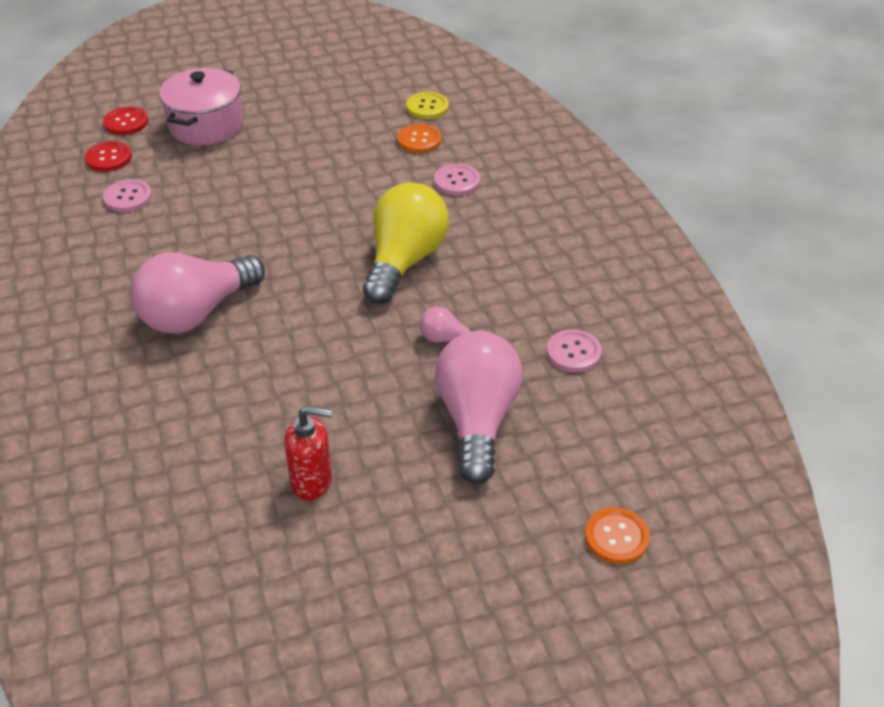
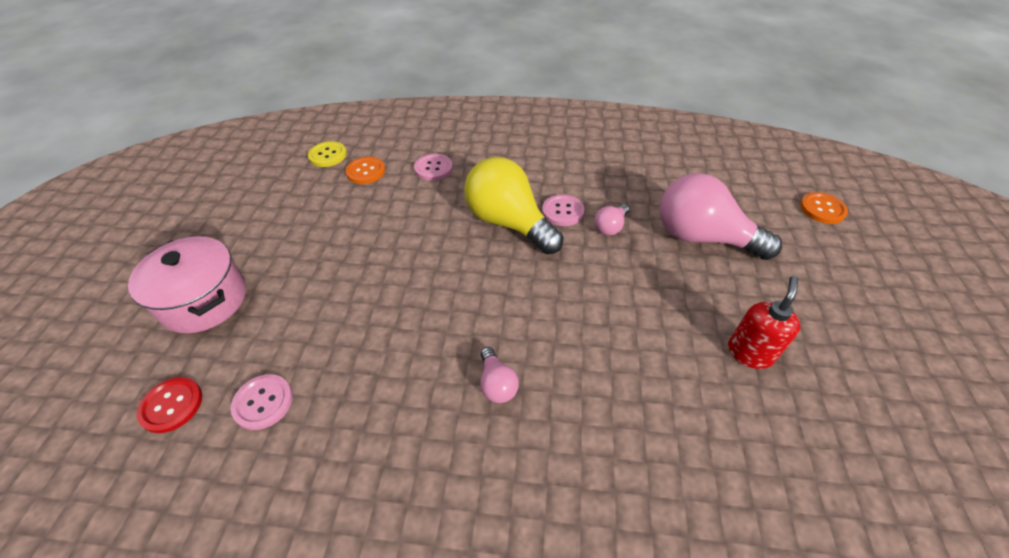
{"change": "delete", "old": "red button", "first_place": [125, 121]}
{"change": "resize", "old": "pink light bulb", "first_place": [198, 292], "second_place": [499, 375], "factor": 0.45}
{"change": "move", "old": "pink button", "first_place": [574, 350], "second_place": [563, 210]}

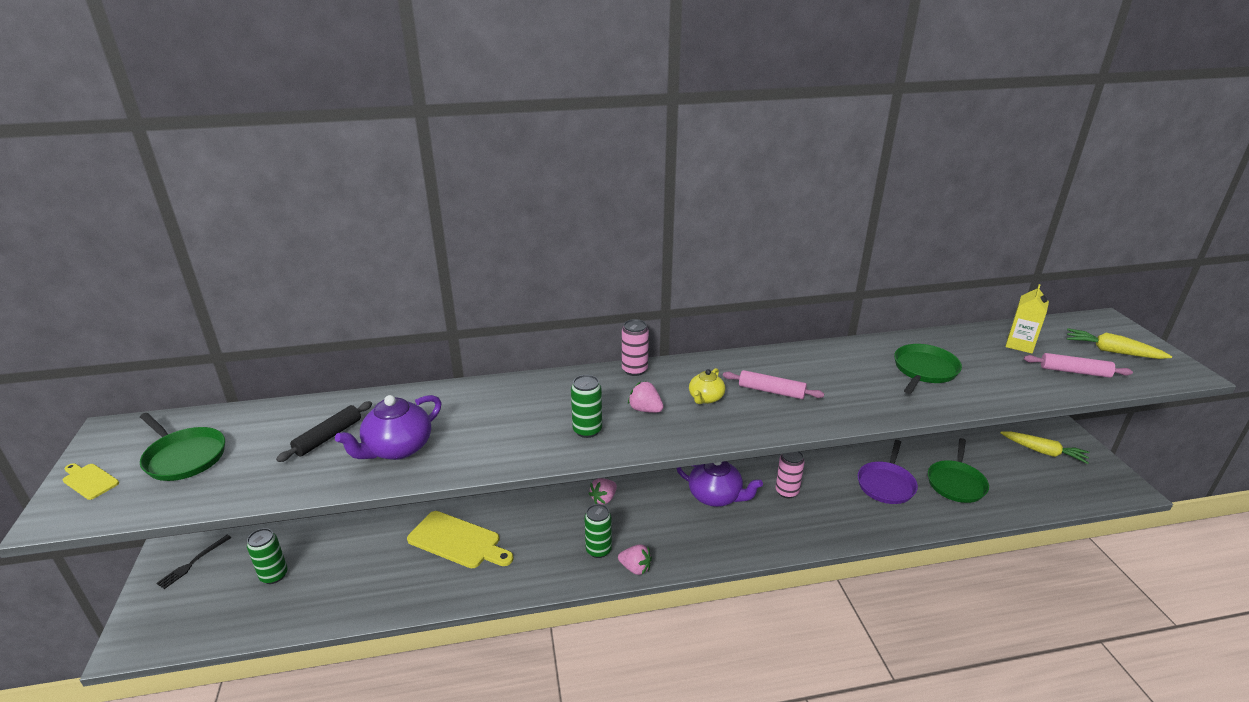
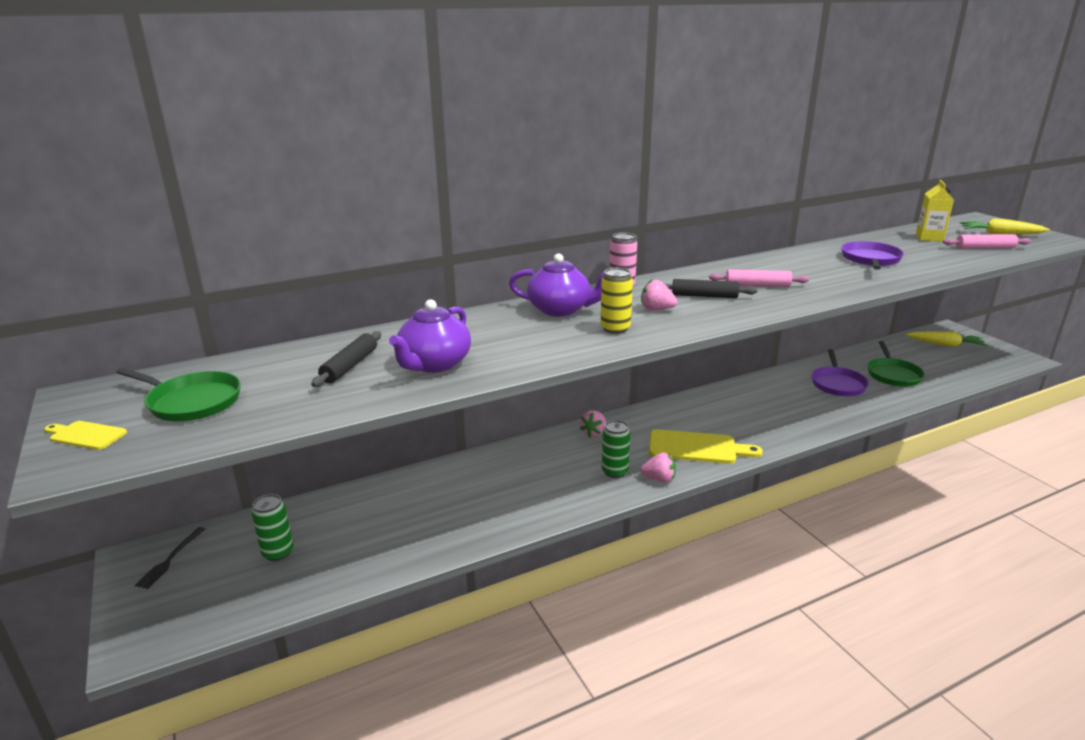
{"change": "recolor", "old": "green pan", "new": "purple pan", "first_place": [928, 369], "second_place": [872, 255]}
{"change": "replace", "old": "yellow teapot", "new": "black rolling pin", "first_place": [707, 386], "second_place": [710, 288]}
{"change": "recolor", "old": "green can", "new": "yellow can", "first_place": [586, 406], "second_place": [617, 301]}
{"change": "delete", "old": "pink can", "first_place": [790, 474]}
{"change": "move", "old": "purple teapot", "first_place": [720, 484], "second_place": [557, 285]}
{"change": "move", "old": "yellow cutting board", "first_place": [460, 539], "second_place": [706, 446]}

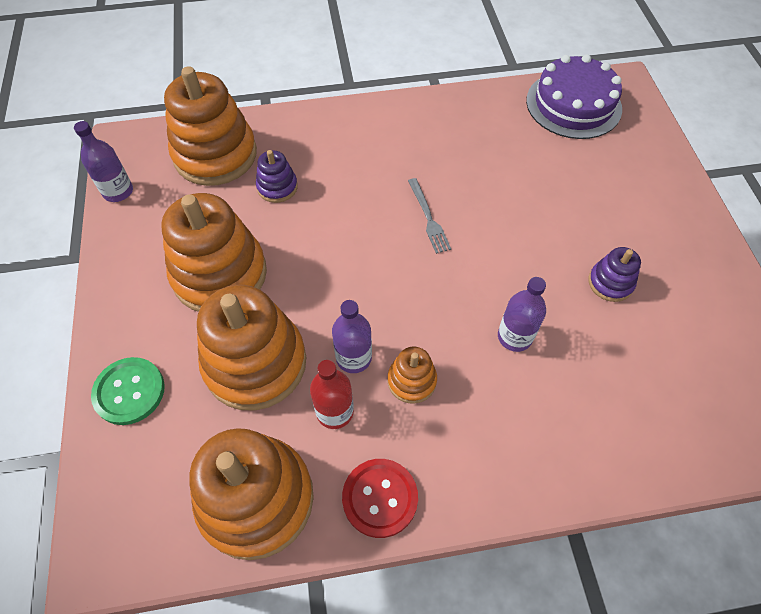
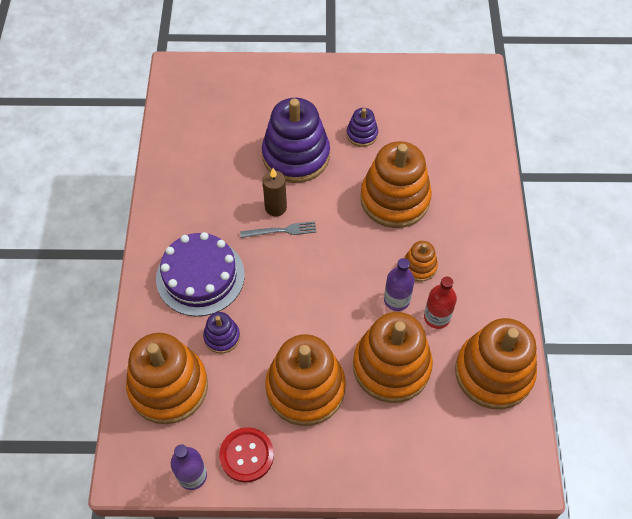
{"change": "move", "old": "purple cake", "first_place": [574, 96], "second_place": [200, 274]}
{"change": "replace", "old": "purple bottle", "new": "orange stacking toy", "first_place": [522, 314], "second_place": [396, 184]}
{"change": "delete", "old": "green button", "first_place": [128, 391]}
{"change": "move", "old": "red button", "first_place": [380, 498], "second_place": [246, 455]}
{"change": "insert", "new": "purple stacking toy", "second_place": [296, 140]}
{"change": "insert", "new": "brown candle", "second_place": [274, 192]}

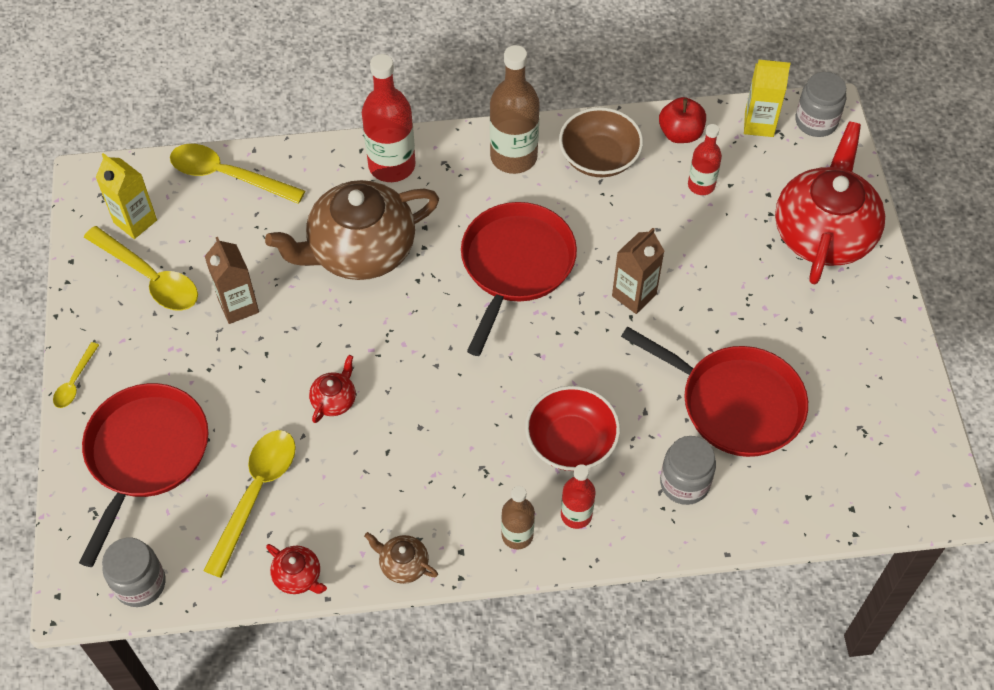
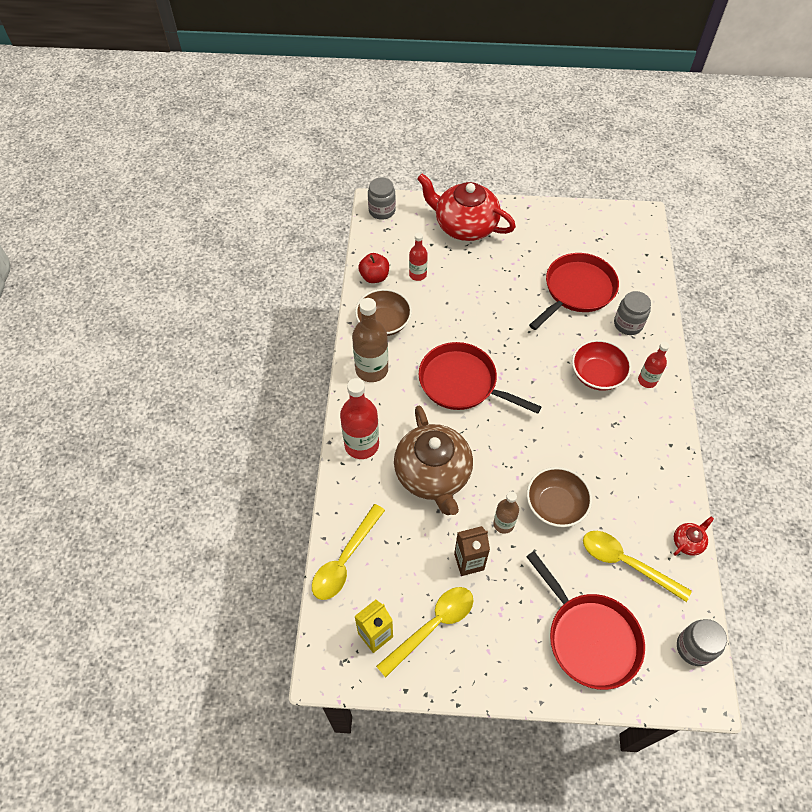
{"change": "delete", "old": "yellow carton", "first_place": [767, 98]}
{"change": "delete", "old": "brown carton", "first_place": [638, 271]}
{"change": "delete", "old": "yellow spoon", "first_place": [76, 375]}
{"change": "replace", "old": "red teapot", "new": "brown bowl", "first_place": [332, 389], "second_place": [559, 497]}
{"change": "rotate", "old": "red pan", "first_place": [143, 475], "second_place": [585, 620], "degrees": -150}
{"change": "move", "old": "brown bottle", "first_place": [518, 517], "second_place": [506, 512]}
{"change": "delete", "old": "brown teapot", "first_place": [401, 558]}

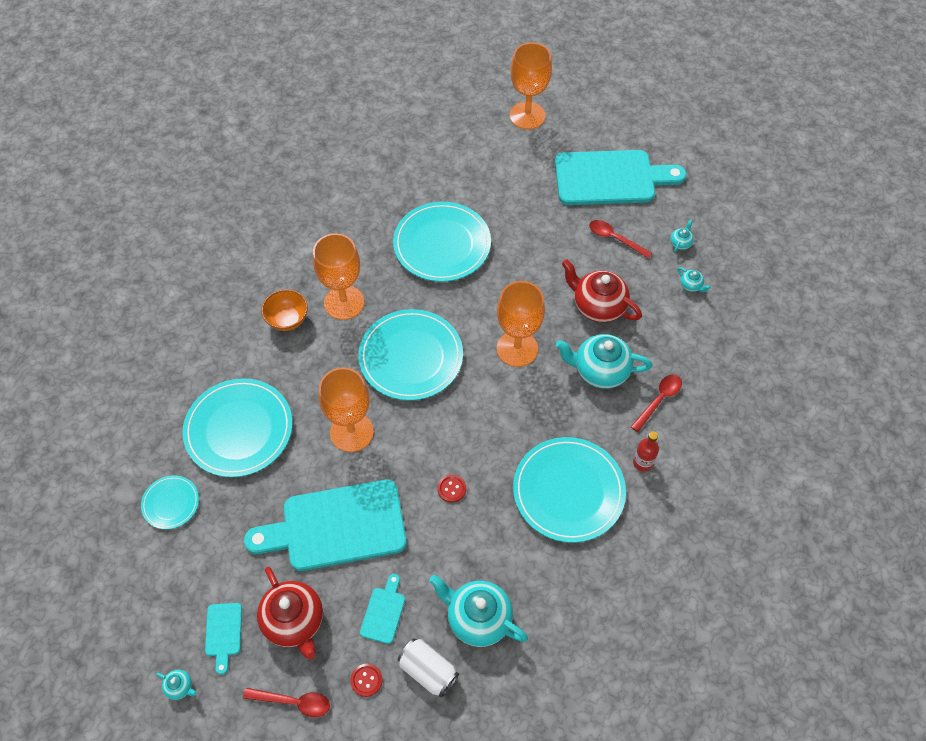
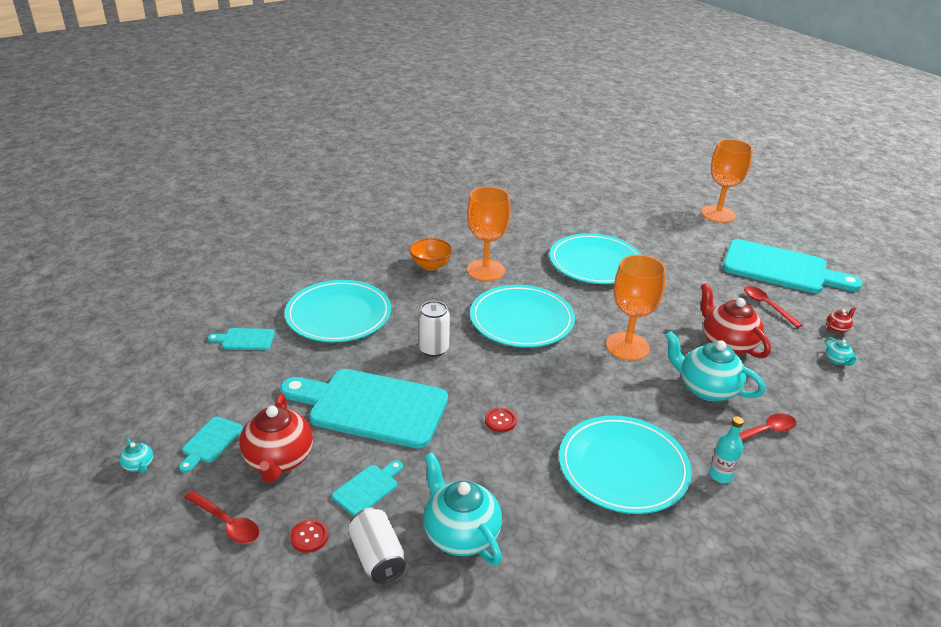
{"change": "recolor", "old": "turquoise teapot", "new": "red teapot", "first_place": [682, 236], "second_place": [841, 320]}
{"change": "replace", "old": "orange goblet", "new": "white can", "first_place": [346, 409], "second_place": [434, 329]}
{"change": "recolor", "old": "red bottle", "new": "turquoise bottle", "first_place": [646, 452], "second_place": [726, 449]}
{"change": "replace", "old": "turquoise plate", "new": "turquoise cutting board", "first_place": [170, 502], "second_place": [241, 339]}

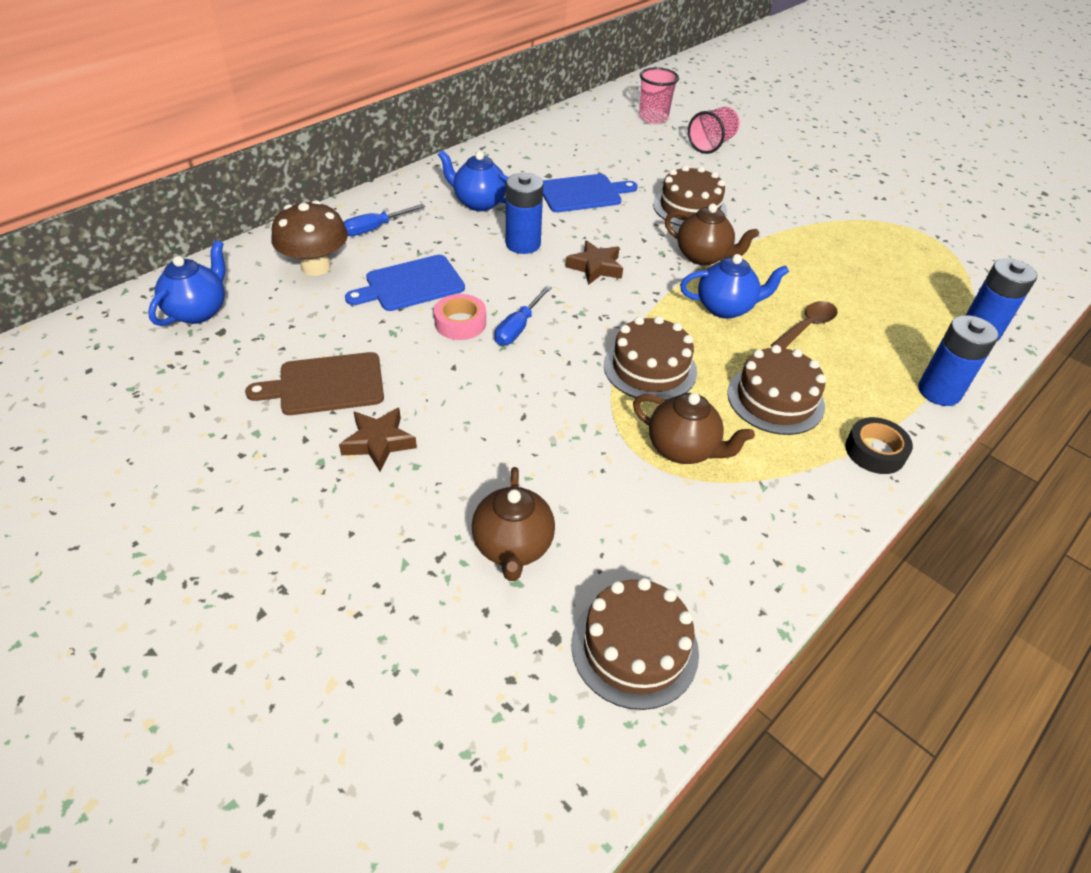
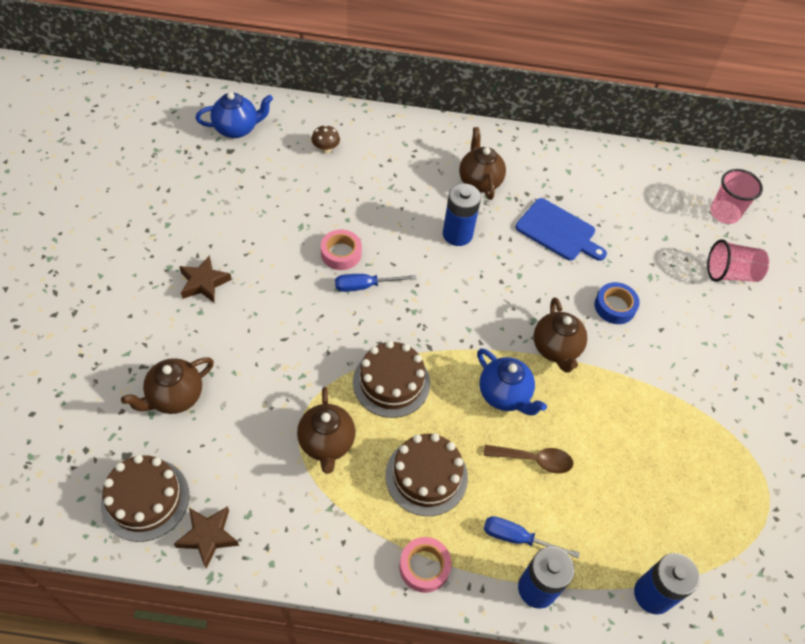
{"change": "recolor", "old": "blue teapot", "new": "brown teapot", "first_place": [473, 180], "second_place": [482, 163]}
{"change": "replace", "old": "brown cake", "new": "blue tape", "first_place": [690, 195], "second_place": [617, 303]}
{"change": "resize", "old": "brown mushroom", "first_place": [310, 238], "second_place": [325, 139], "factor": 0.51}
{"change": "move", "old": "blue screwdriver", "first_place": [384, 220], "second_place": [532, 537]}
{"change": "move", "old": "brown star", "first_place": [594, 262], "second_place": [206, 537]}
{"change": "delete", "old": "blue cutting board", "first_place": [405, 283]}
{"change": "delete", "old": "brown cutting board", "first_place": [314, 383]}
{"change": "recolor", "old": "black tape", "new": "pink tape", "first_place": [879, 445], "second_place": [425, 565]}

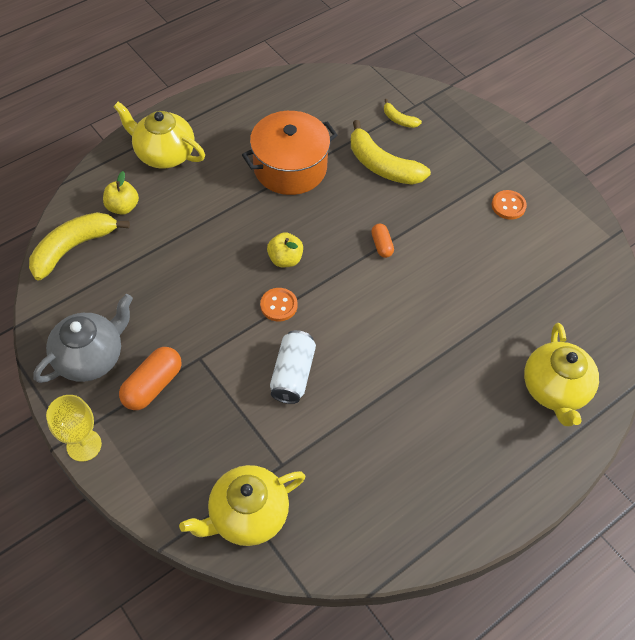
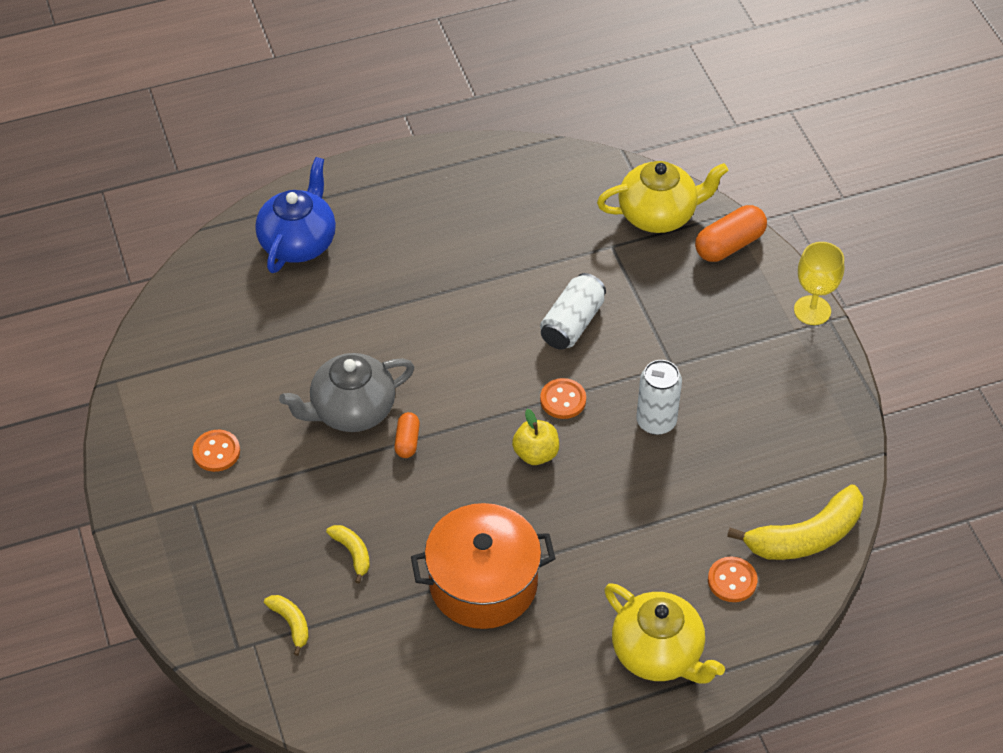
{"change": "resize", "old": "yellow banana", "first_place": [391, 152], "second_place": [348, 554], "factor": 0.49}
{"change": "replace", "old": "yellow apple", "new": "orange button", "first_place": [121, 193], "second_place": [733, 579]}
{"change": "move", "old": "grey teapot", "first_place": [83, 338], "second_place": [346, 392]}
{"change": "recolor", "old": "yellow teapot", "new": "blue teapot", "first_place": [561, 374], "second_place": [295, 215]}
{"change": "move", "old": "orange capsule", "first_place": [150, 378], "second_place": [731, 233]}
{"change": "insert", "new": "white can", "second_place": [659, 397]}

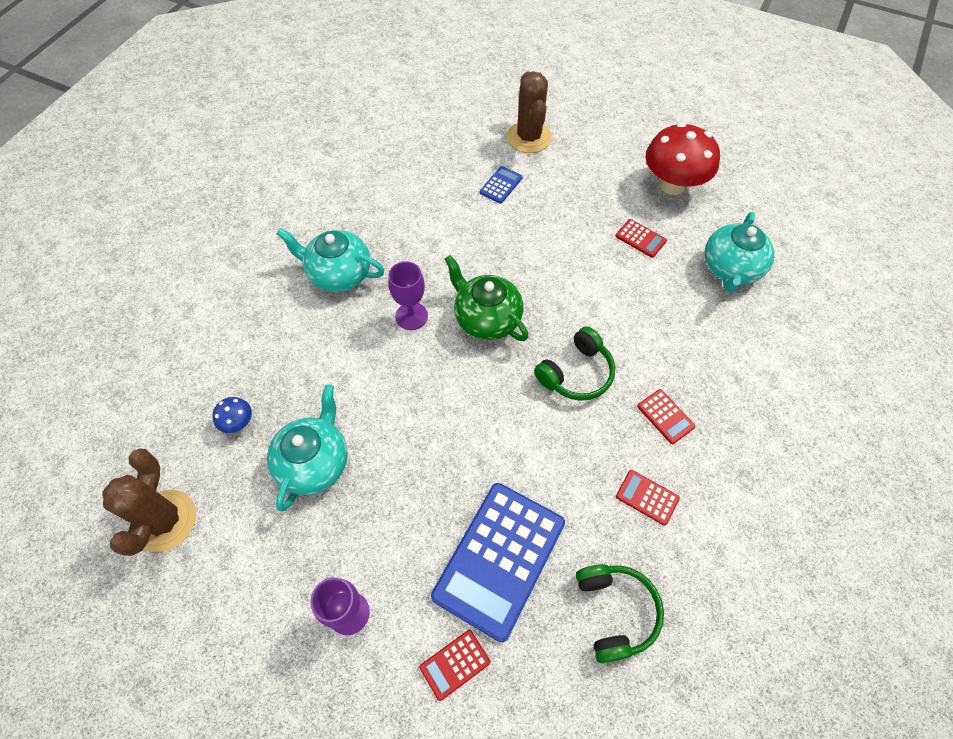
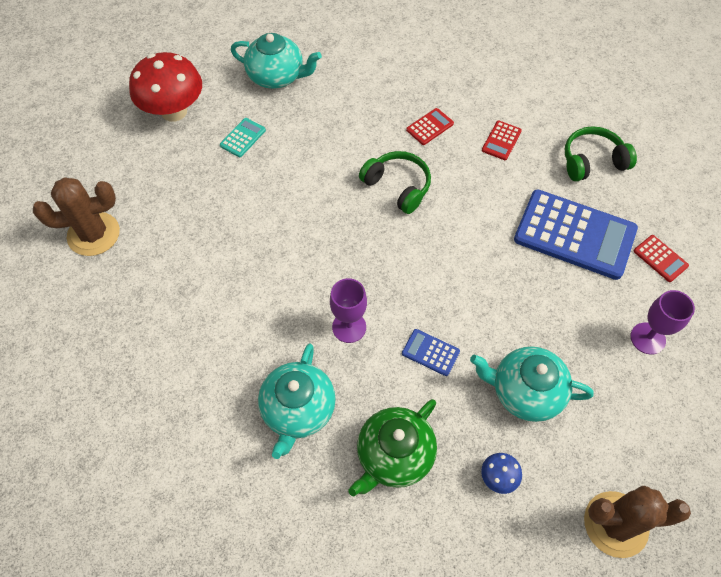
{"change": "move", "old": "blue calculator", "first_place": [501, 185], "second_place": [431, 352]}
{"change": "recolor", "old": "red calculator", "new": "turquoise calculator", "first_place": [641, 238], "second_place": [243, 137]}
{"change": "move", "old": "green teapot", "first_place": [486, 298], "second_place": [392, 447]}

